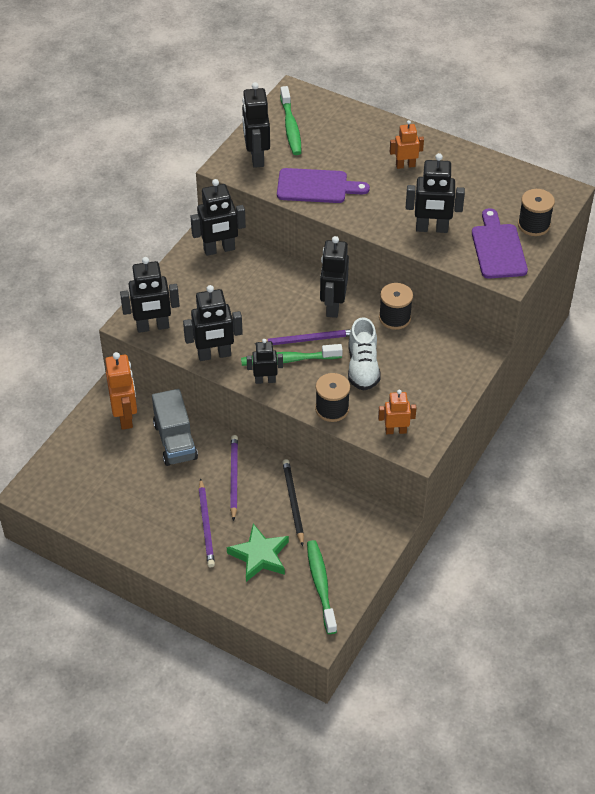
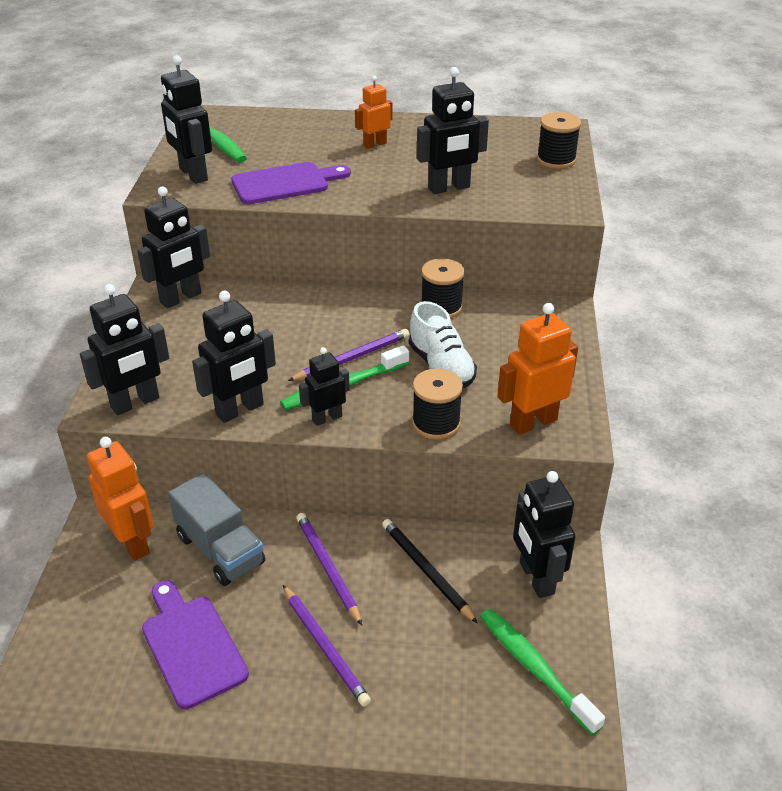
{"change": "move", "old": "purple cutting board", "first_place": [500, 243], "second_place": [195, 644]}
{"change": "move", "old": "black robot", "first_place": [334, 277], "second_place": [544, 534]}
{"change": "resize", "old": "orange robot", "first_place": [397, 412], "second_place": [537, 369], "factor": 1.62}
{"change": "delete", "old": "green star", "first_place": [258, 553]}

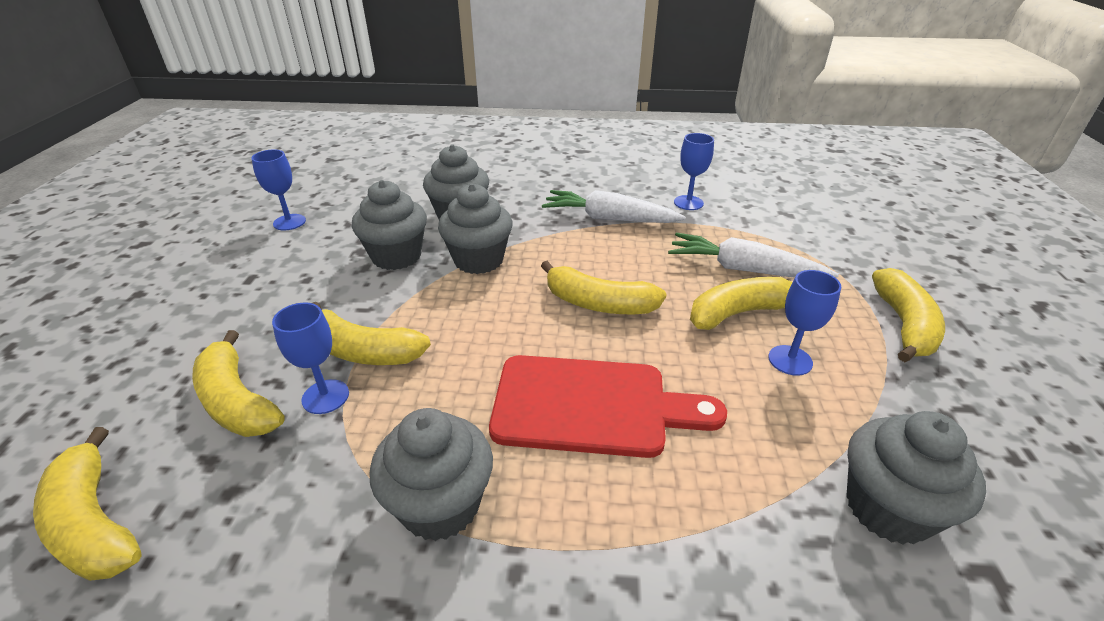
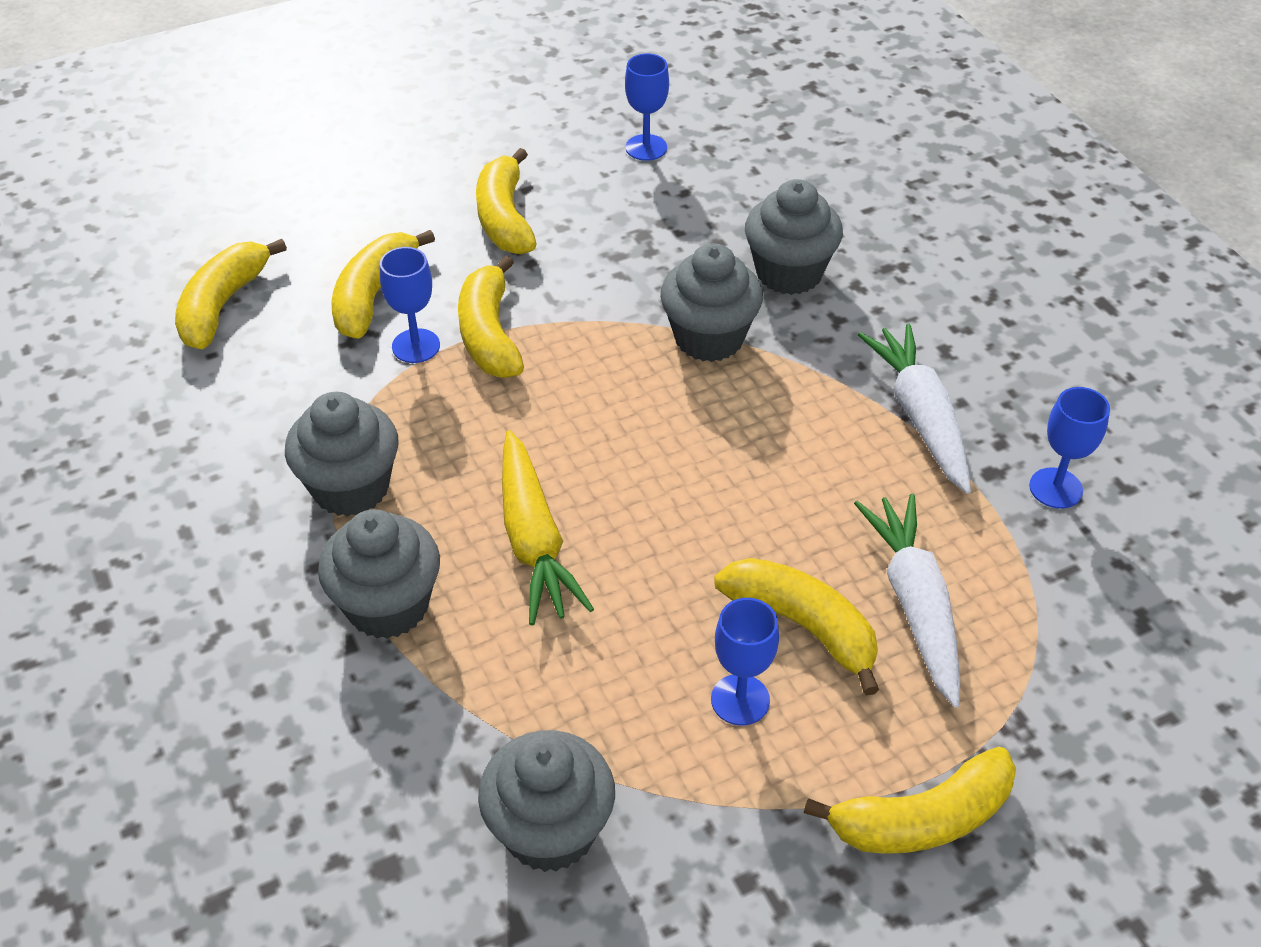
{"change": "move", "old": "grey cupcake", "first_place": [389, 225], "second_place": [379, 574]}
{"change": "move", "old": "yellow banana", "first_place": [604, 287], "second_place": [506, 201]}
{"change": "replace", "old": "red cutting board", "new": "yellow carrot", "first_place": [608, 406], "second_place": [548, 527]}

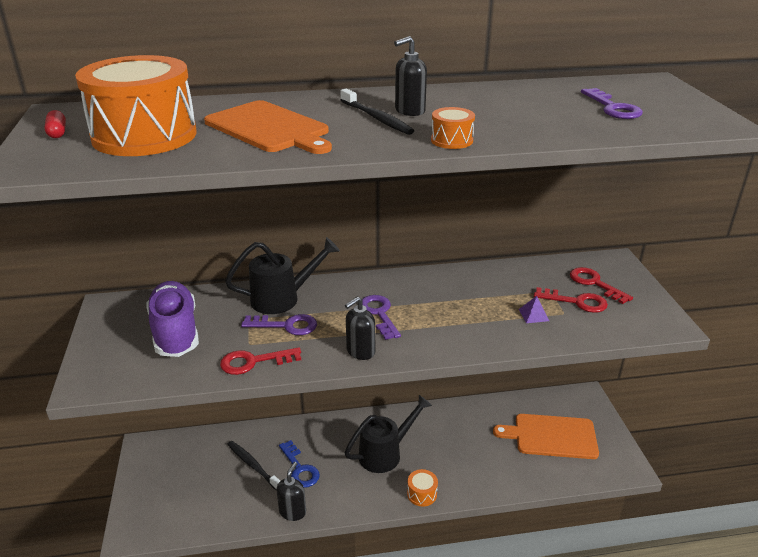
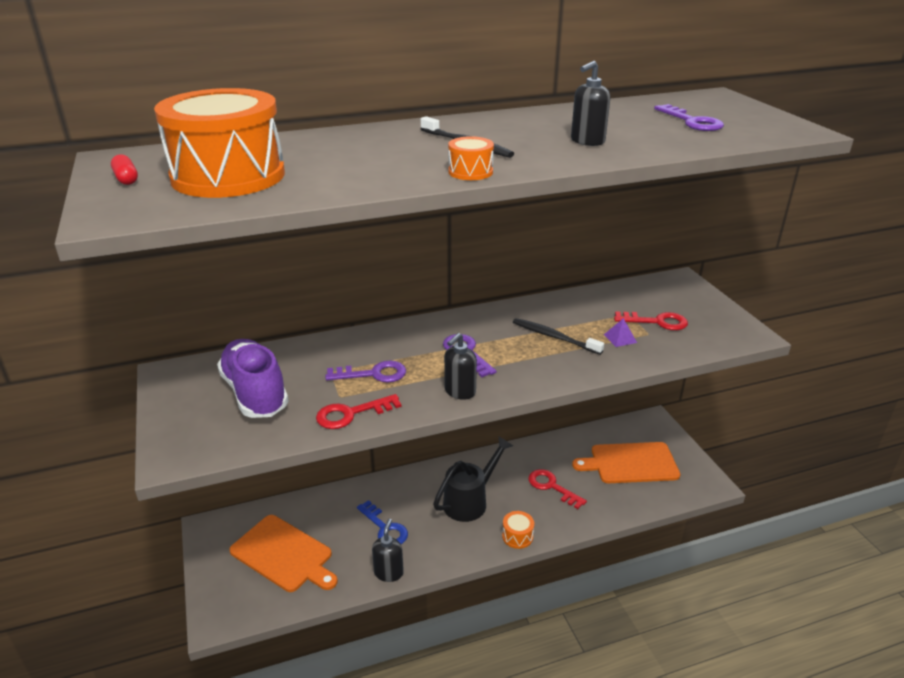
{"change": "move", "old": "black soap dispenser", "first_place": [410, 76], "second_place": [590, 103]}
{"change": "move", "old": "orange cutting board", "first_place": [268, 127], "second_place": [283, 553]}
{"change": "move", "old": "orange drum", "first_place": [453, 128], "second_place": [471, 158]}
{"change": "delete", "old": "black watering can", "first_place": [282, 275]}
{"change": "move", "old": "red key", "first_place": [601, 285], "second_place": [557, 489]}
{"change": "move", "old": "black toothbrush", "first_place": [253, 466], "second_place": [558, 336]}

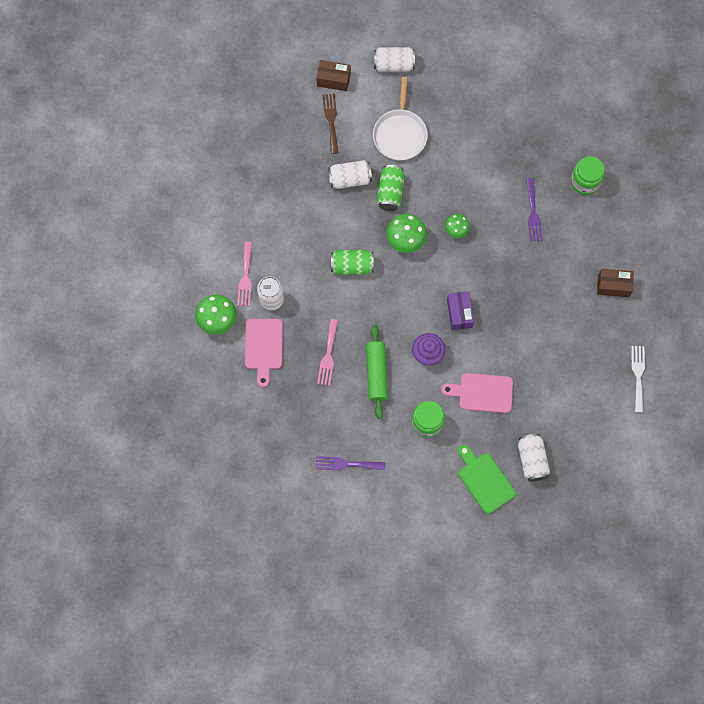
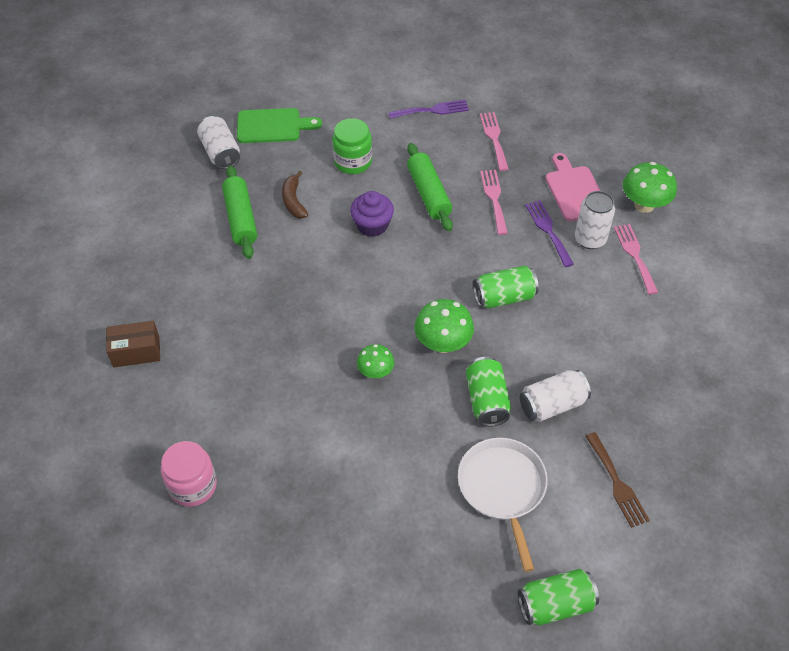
{"change": "recolor", "old": "white can", "new": "green can", "first_place": [394, 59], "second_place": [558, 597]}
{"change": "delete", "old": "brown box", "first_place": [333, 75]}
{"change": "recolor", "old": "green jar", "new": "pink jar", "first_place": [588, 175], "second_place": [189, 474]}
{"change": "move", "old": "purple fork", "first_place": [534, 209], "second_place": [549, 233]}
{"change": "delete", "old": "purple box", "first_place": [460, 310]}
{"change": "delete", "old": "white fork", "first_place": [638, 379]}
{"change": "replace", "old": "pink cutting board", "new": "brown banana", "first_place": [477, 393], "second_place": [295, 194]}
{"change": "rotate", "old": "green cutting board", "first_place": [487, 479], "second_place": [279, 125], "degrees": -45}
{"change": "insert", "new": "pink fork", "second_place": [494, 141]}
{"change": "insert", "new": "green rolling pin", "second_place": [239, 212]}

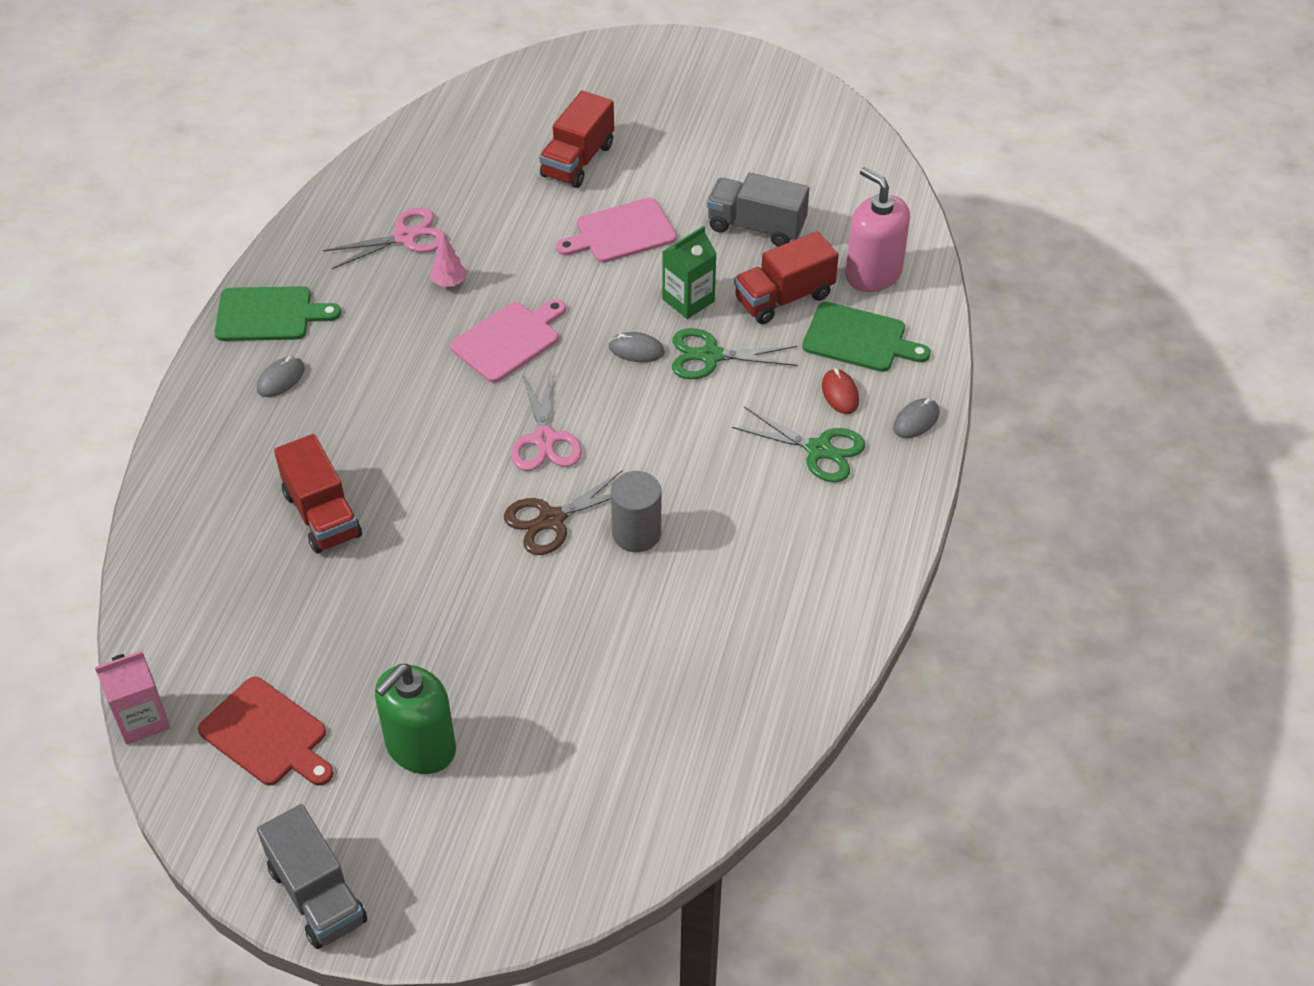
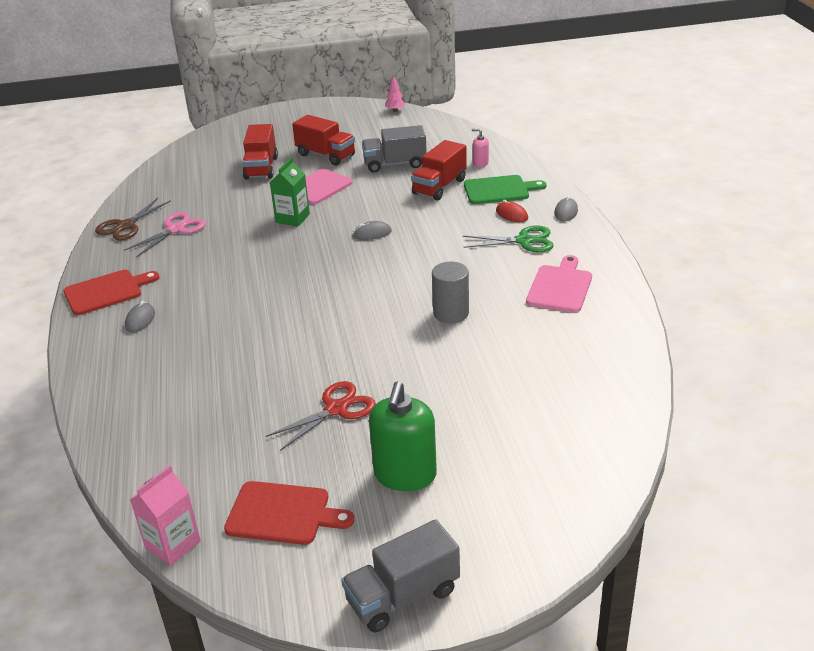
{"change": "resize", "old": "pink soap dispenser", "first_place": [877, 229], "second_place": [480, 148], "factor": 0.47}
{"change": "move", "old": "green carton", "first_place": [689, 272], "second_place": [290, 192]}
{"change": "move", "old": "pink tree", "first_place": [448, 260], "second_place": [395, 93]}
{"change": "recolor", "old": "green cutting board", "new": "red cutting board", "first_place": [278, 313], "second_place": [111, 292]}
{"change": "move", "old": "pink cutting board", "first_place": [508, 341], "second_place": [559, 283]}
{"change": "delete", "old": "green scissors", "first_place": [735, 353]}
{"change": "delete", "old": "pink scissors", "first_place": [546, 421]}
{"change": "move", "old": "red truck", "first_place": [318, 494], "second_place": [323, 140]}
{"change": "move", "old": "brown scissors", "first_place": [563, 512], "second_place": [133, 219]}
{"change": "rotate", "old": "grey truck", "first_place": [312, 876], "second_place": [400, 575], "degrees": 120}
{"change": "insert", "new": "red scissors", "second_place": [321, 416]}

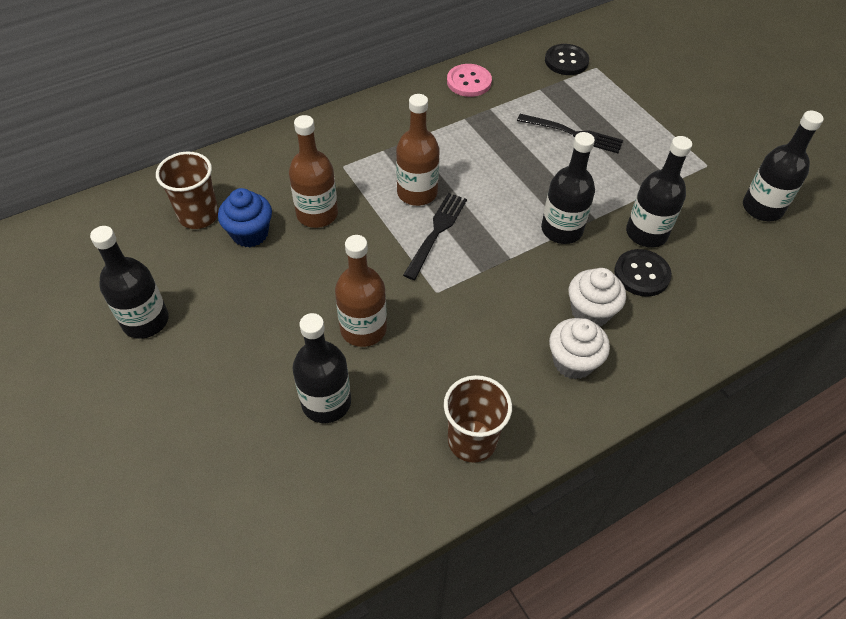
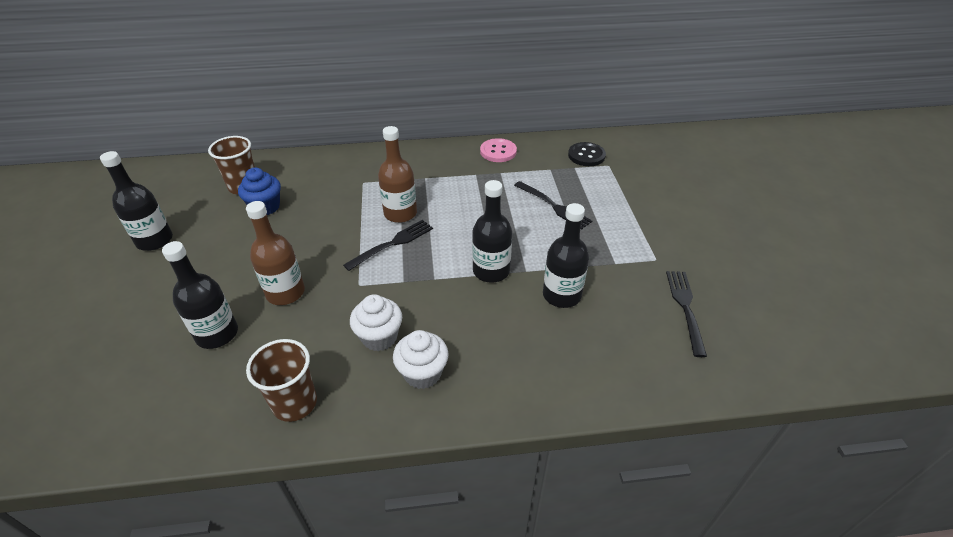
{"change": "replace", "old": "black bottle", "new": "black fork", "first_place": [783, 166], "second_place": [686, 314]}
{"change": "delete", "old": "brown bottle", "first_place": [313, 171]}
{"change": "delete", "old": "black button", "first_place": [643, 273]}
{"change": "move", "old": "white cupcake", "first_place": [597, 297], "second_place": [376, 322]}

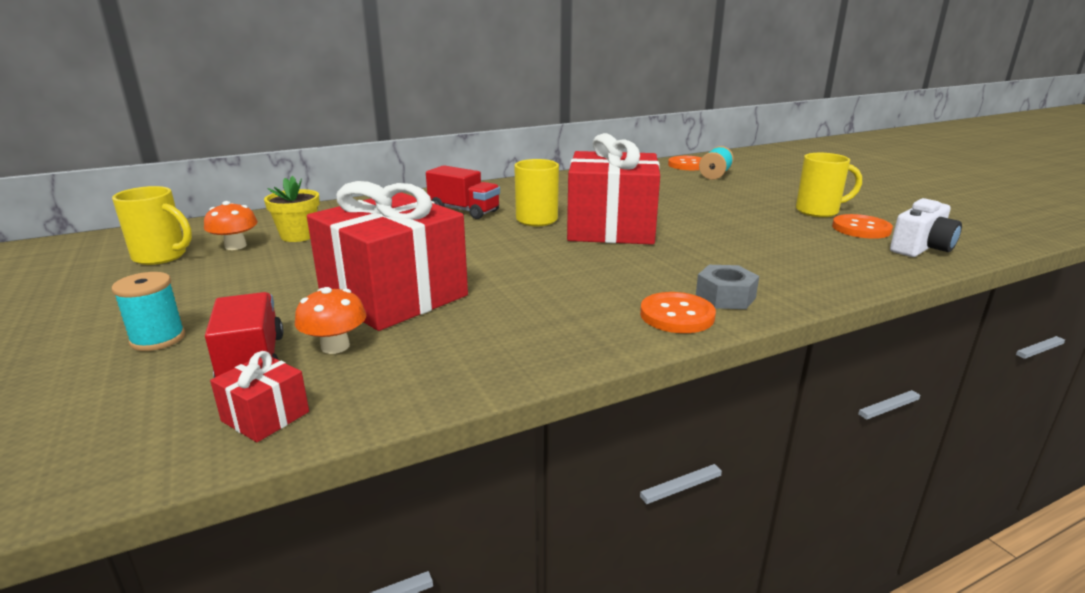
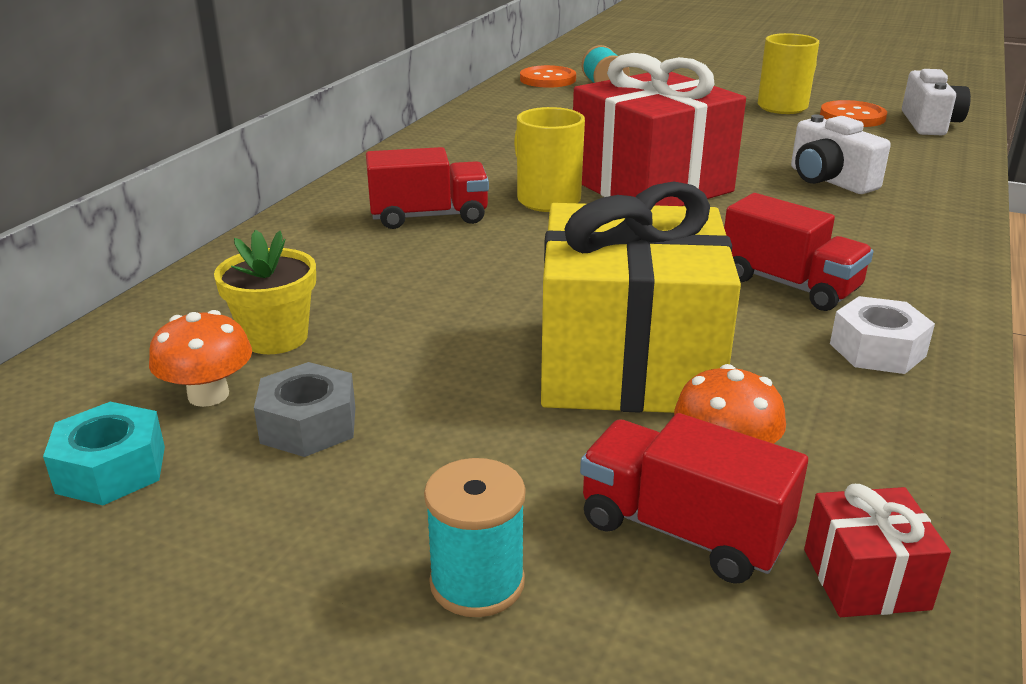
{"change": "recolor", "old": "red gift", "new": "yellow gift", "first_place": [387, 256], "second_place": [641, 297]}
{"change": "replace", "old": "yellow mug", "new": "turquoise nut", "first_place": [152, 225], "second_place": [104, 453]}
{"change": "move", "old": "grey nut", "first_place": [727, 287], "second_place": [304, 409]}
{"change": "delete", "old": "orange button", "first_place": [678, 312]}
{"change": "insert", "new": "white camera", "second_place": [841, 154]}
{"change": "insert", "new": "red truck", "second_place": [799, 252]}
{"change": "insert", "new": "white nut", "second_place": [882, 335]}

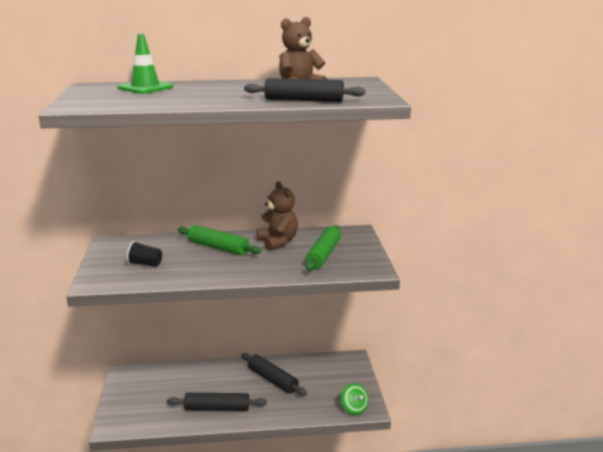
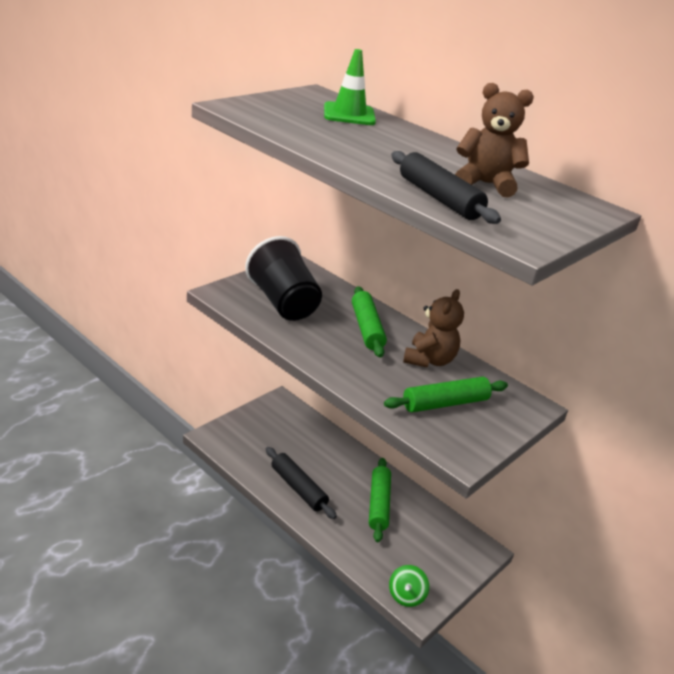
{"change": "resize", "old": "black cup", "first_place": [144, 254], "second_place": [283, 278], "factor": 2.24}
{"change": "recolor", "old": "black rolling pin", "new": "green rolling pin", "first_place": [274, 374], "second_place": [380, 500]}

